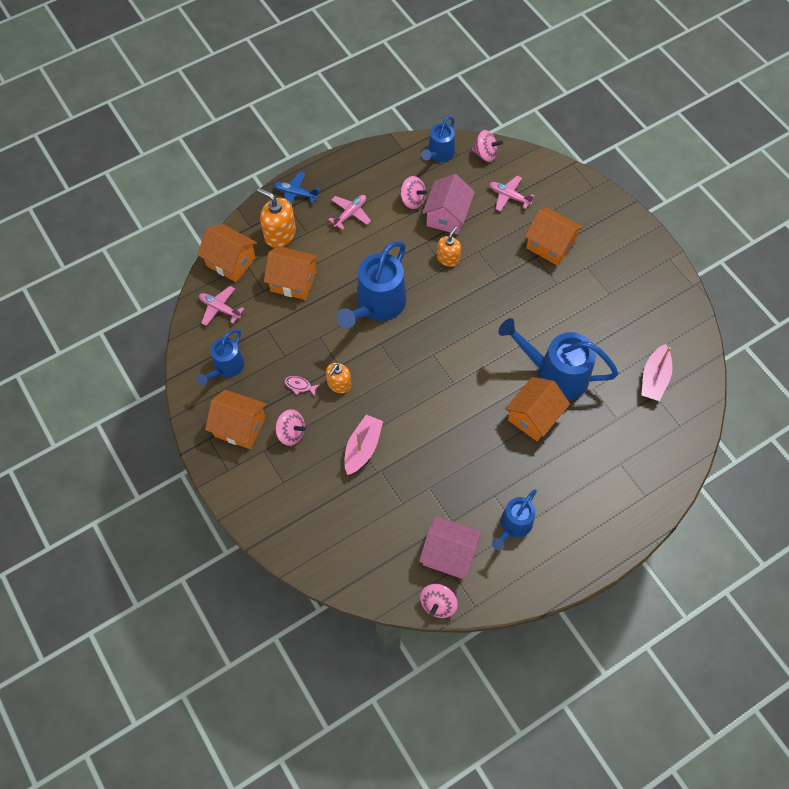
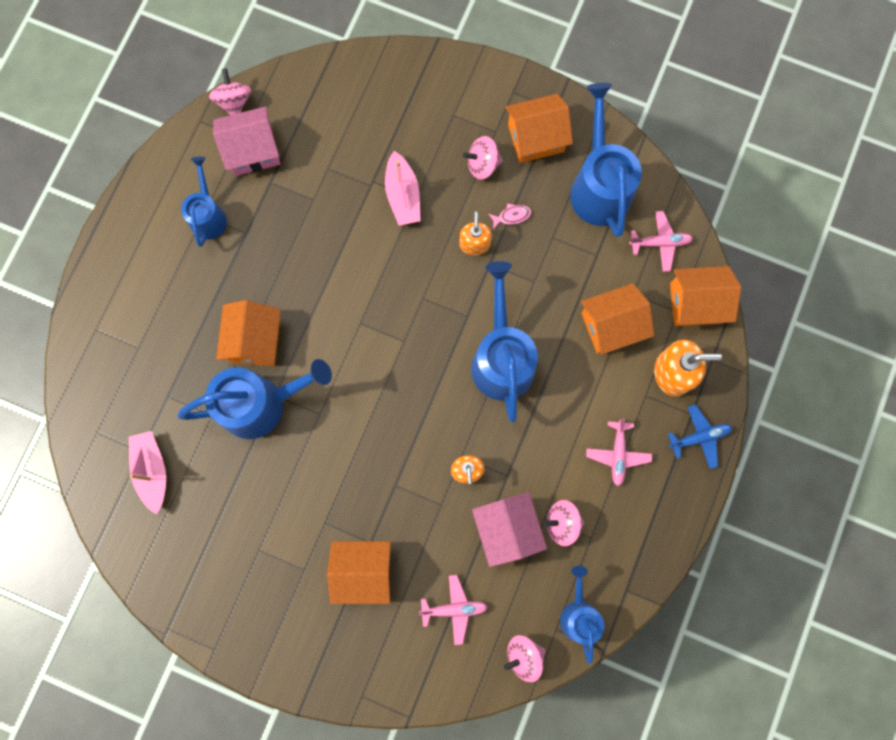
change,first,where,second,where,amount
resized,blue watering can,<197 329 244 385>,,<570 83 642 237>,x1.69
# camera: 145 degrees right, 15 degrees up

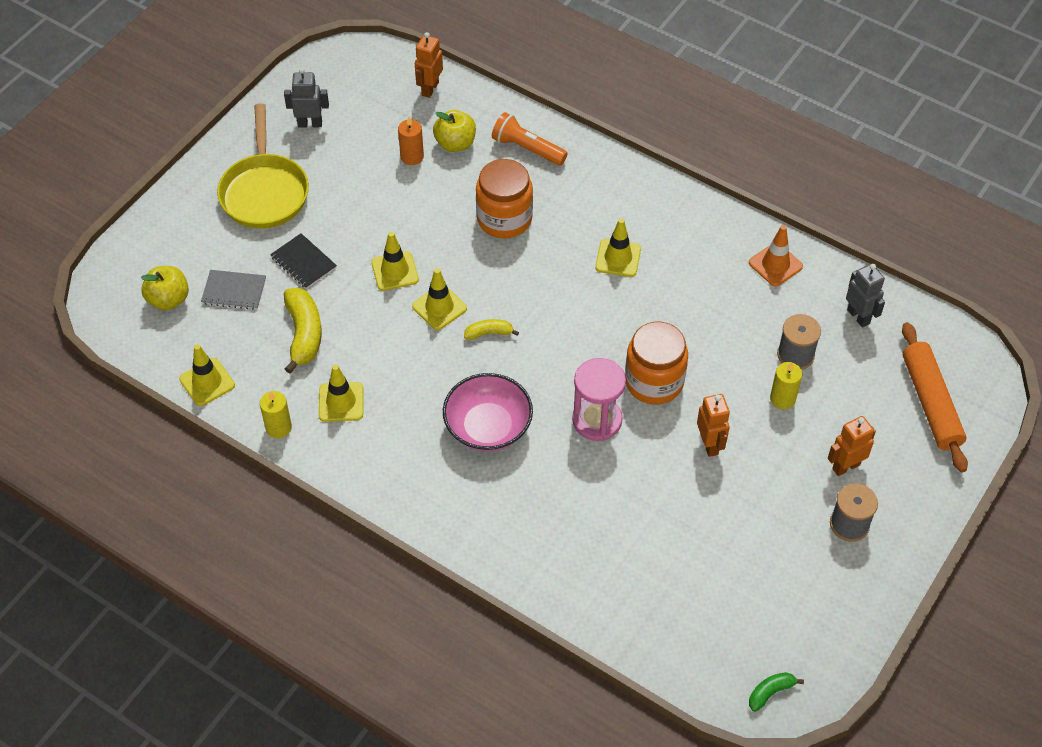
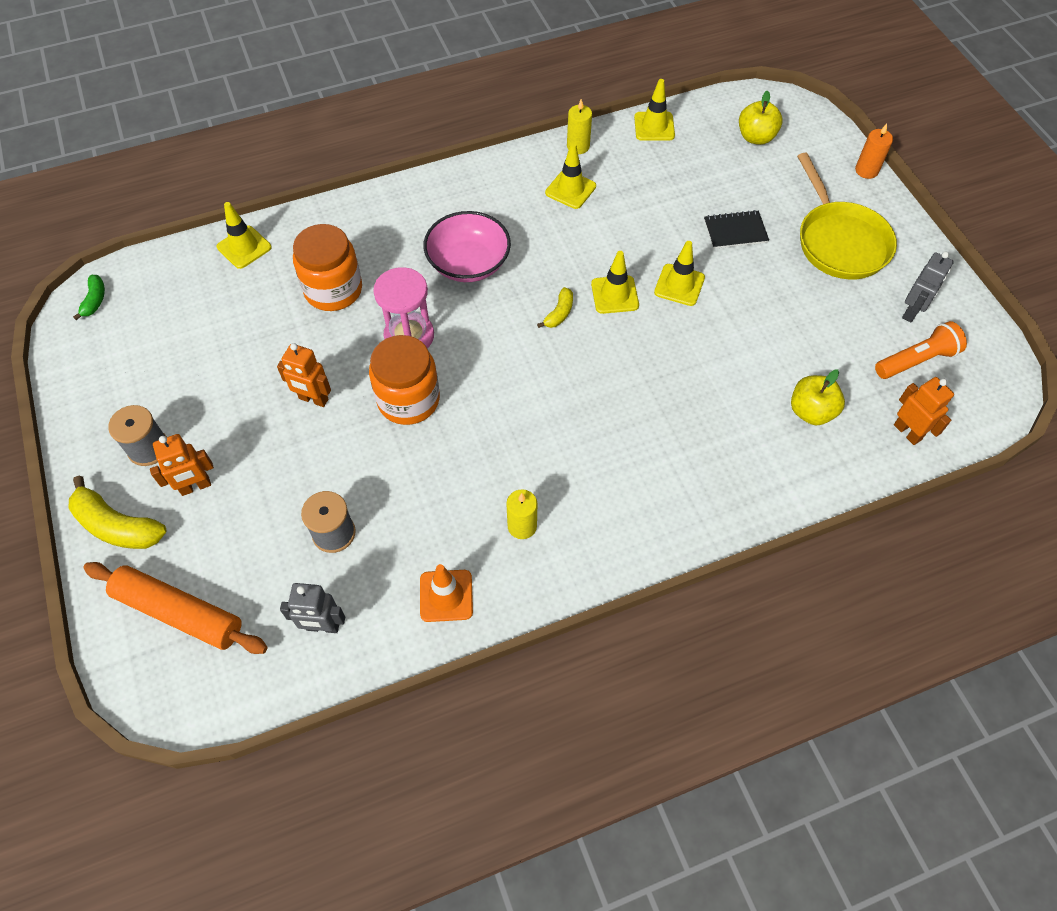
change,first,where,second,where,amount
turned,yellow pan,<217 103 309 229>,,<797 153 897 280>,135 degrees counterclockwise
moved,orange flashlight,<492 112 568 165>,,<875 321 967 379>,
moved,orange candle,<398 117 424 165>,,<855 124 893 179>,
moved,orange jar,<476 159 533 239>,,<293 224 362 311>,
moved,yellow traffic cone,<595 218 641 277>,,<217 202 272 269>,
removed,grey notebook,<201 270 266 310>,,,
moved,yellow banana,<284 288 322 374>,,<68 476 167 549>,
moved,yellow candle,<770 362 802 409>,,<506 489 537 539>,
turned,orange robot,<828 416 876 476>,,<150 434 214 496>,60 degrees clockwise
# camera: 125 degrees right, 5 degrees up

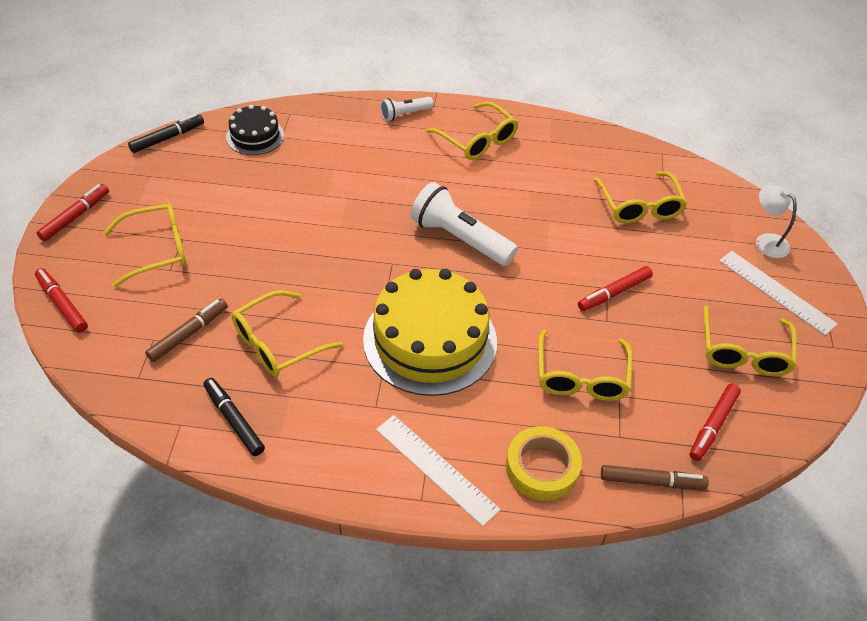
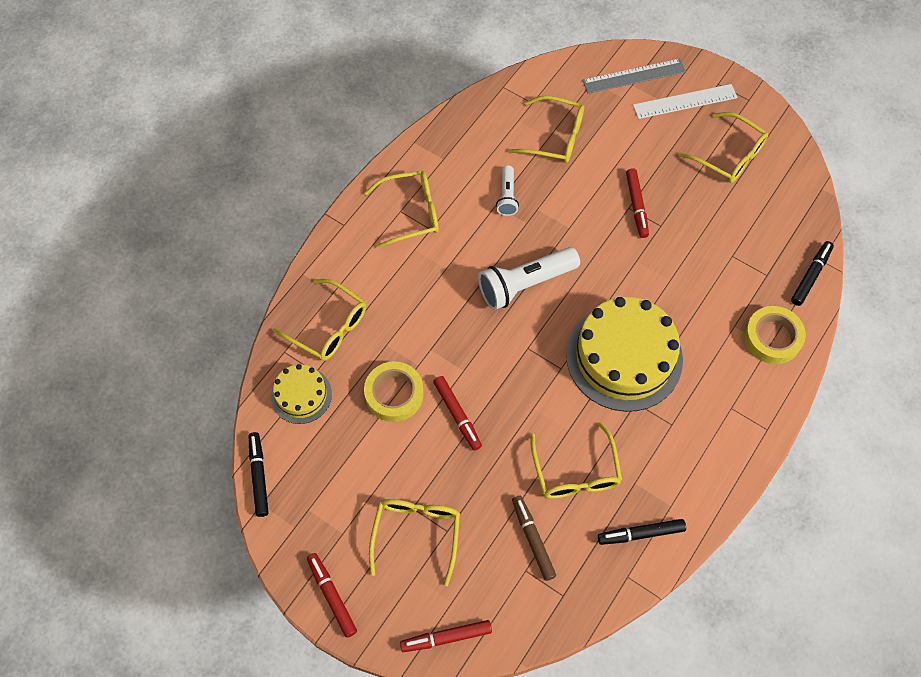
change,first,where,second,where,amount
moved,white flashlight,<380 97 433 121>,,<496 165 519 216>,
recoloured,black cake,<226 105 284 155>,yellow cake,<271 364 332 424>,
replaced,white lamp,<756 185 797 258>,grey ruler,<582 58 686 94>,
moved,yellow glasses,<538 329 632 401>,,<273 279 366 361>,
moved,red marker,<690 384 741 461>,,<433 376 482 451>,
removed,white ruler,<376 415 501 526>,,,
recoloured,brown marker,<601 465 709 489>,black marker,<791 241 834 306>,
added,,,yellow tape,<364 361 424 422>,
# camera: 60 degrees left, 15 degrees up

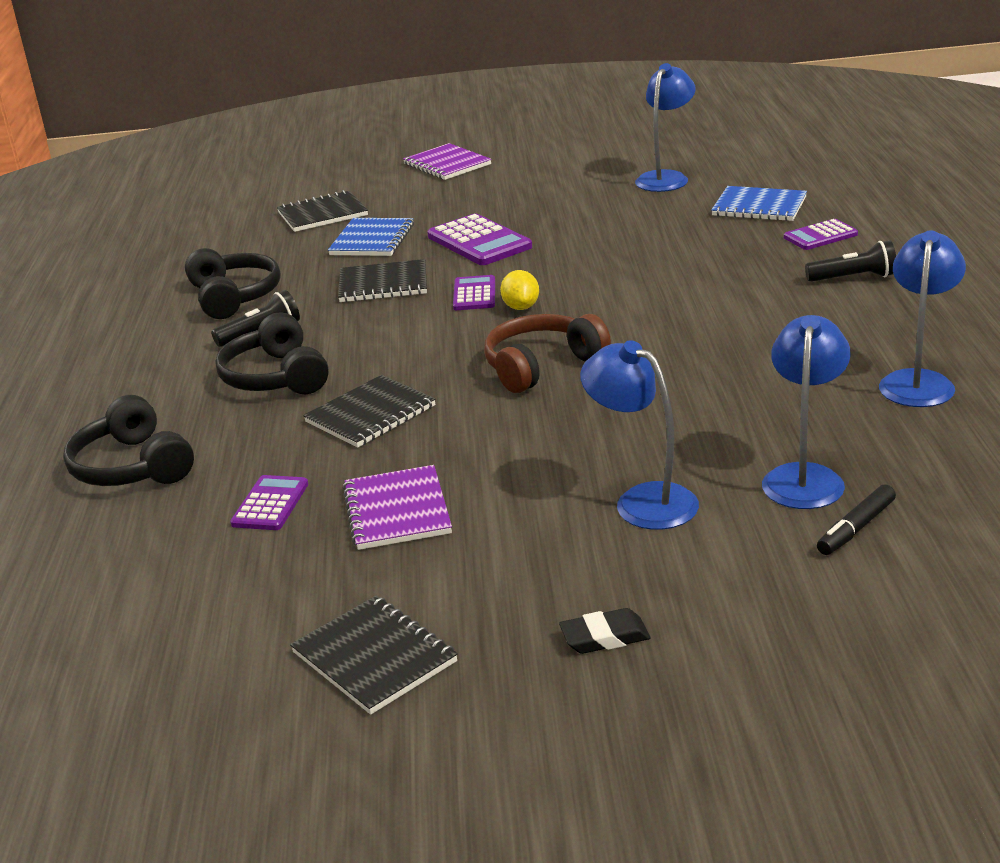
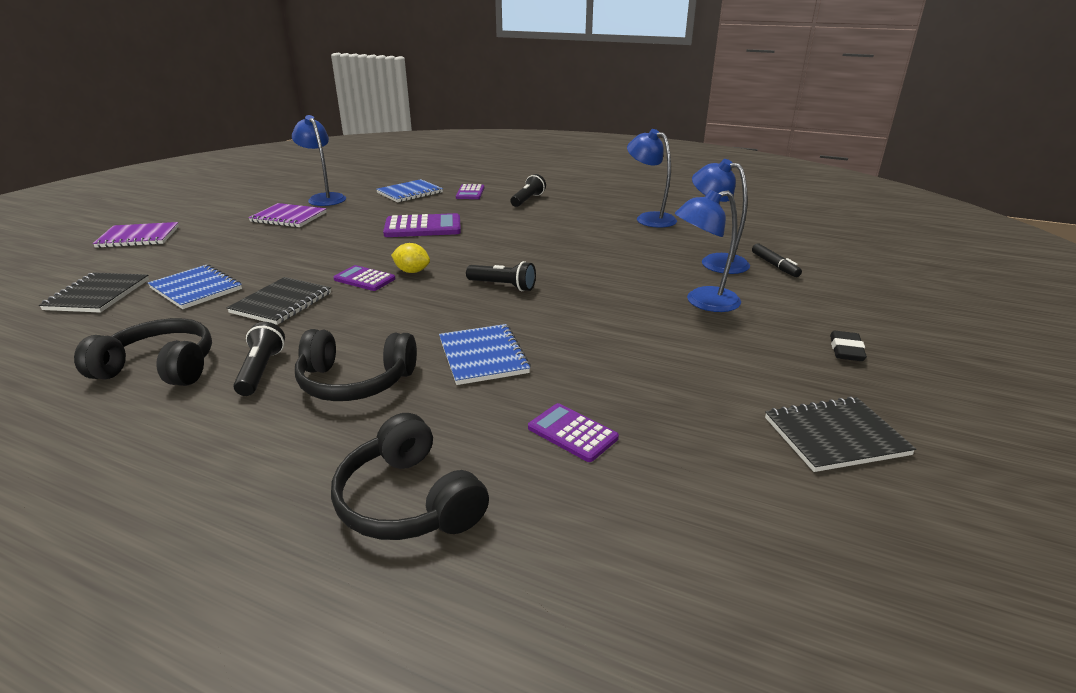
change,first,where,second,where,amount
moved,purple calculator,<427 213 532 265>,,<383 213 461 237>,
replaced,brown headphones,<484 314 611 393>,black flashlight,<466 261 536 291>,
recoloured,black notebook,<303 375 436 448>,blue notebook,<439 324 531 385>,
turned,black headphones,<63 395 194 486>,,<331 413 489 540>,60 degrees clockwise
moved,purple notebook,<343 465 452 550>,,<248 203 326 227>,
# camera: 65 degrees left, 0 degrees up

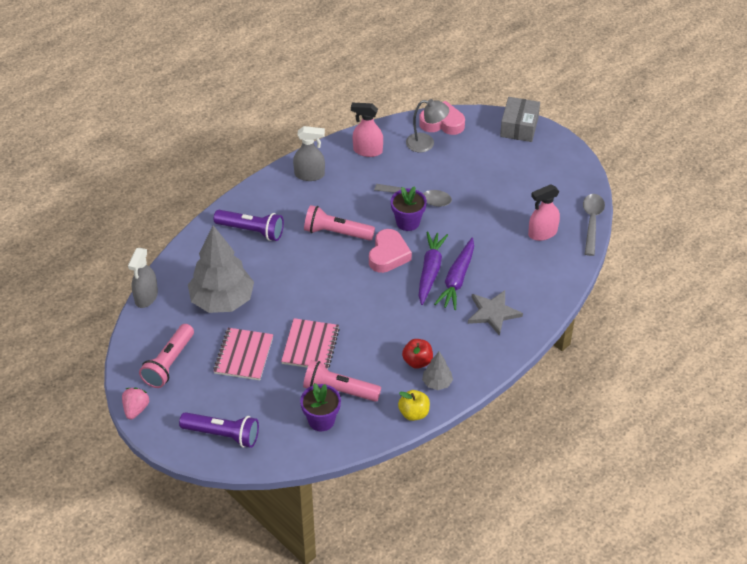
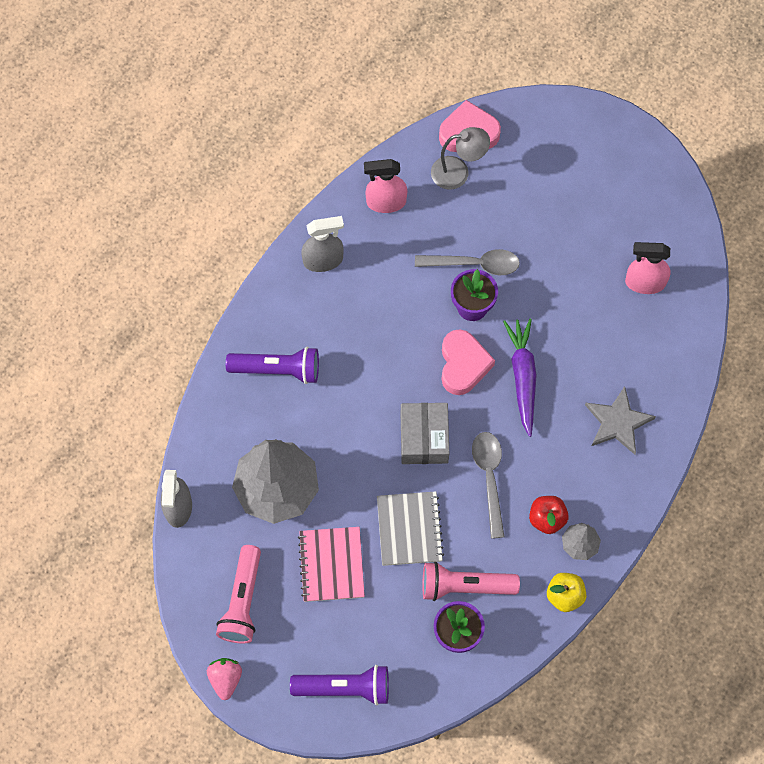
change,first,where,second,where,amount
moved,grey box,<500 97 540 142>,,<401 403 449 464>,
turned,pink spray bottle,<528 184 560 241>,,<625 242 671 294>,45 degrees clockwise
moved,grey spoon,<583 194 605 256>,,<472 432 504 539>,
removed,pink flashlight,<304 205 375 241>,,,
removed,purple carrot,<434 238 474 310>,,,
recoloured,pink notebook,<281 318 340 370>,grey notebook,<377 491 444 566>,
# camera: 15 degrees left, 20 degrees up

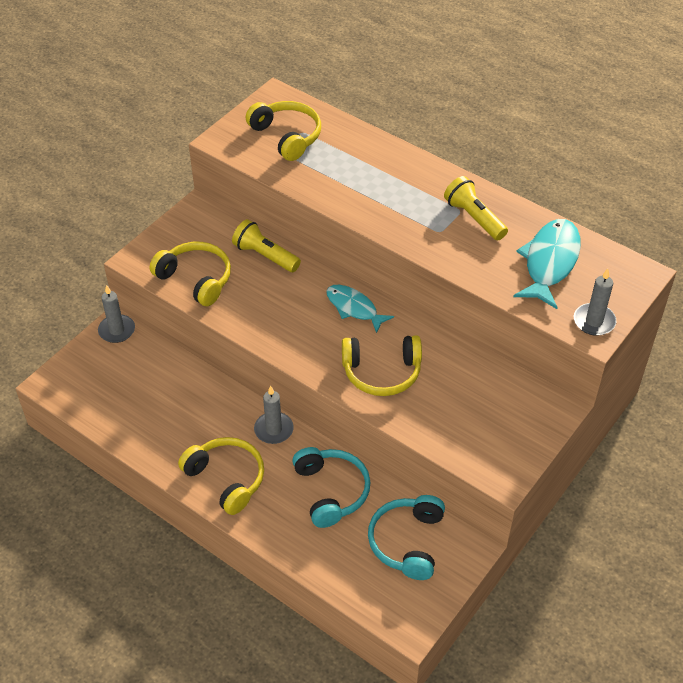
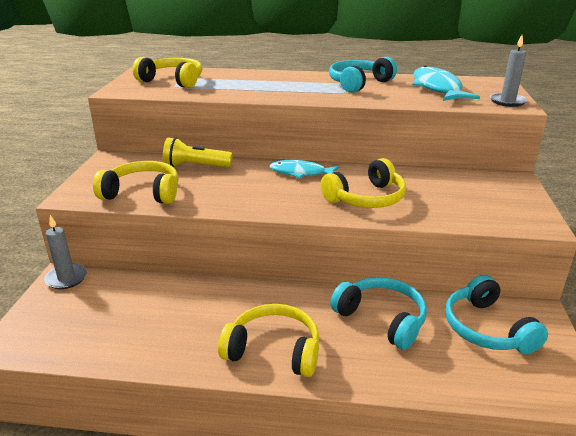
change,first,where,second,where,amount
replaced,yellow flashlight,<444 176 508 240>,turquoise headphones,<329 57 397 93>,
removed,grey candle,<254 386 294 444>,,,
# camera: 30 degrees left, 20 degrees down

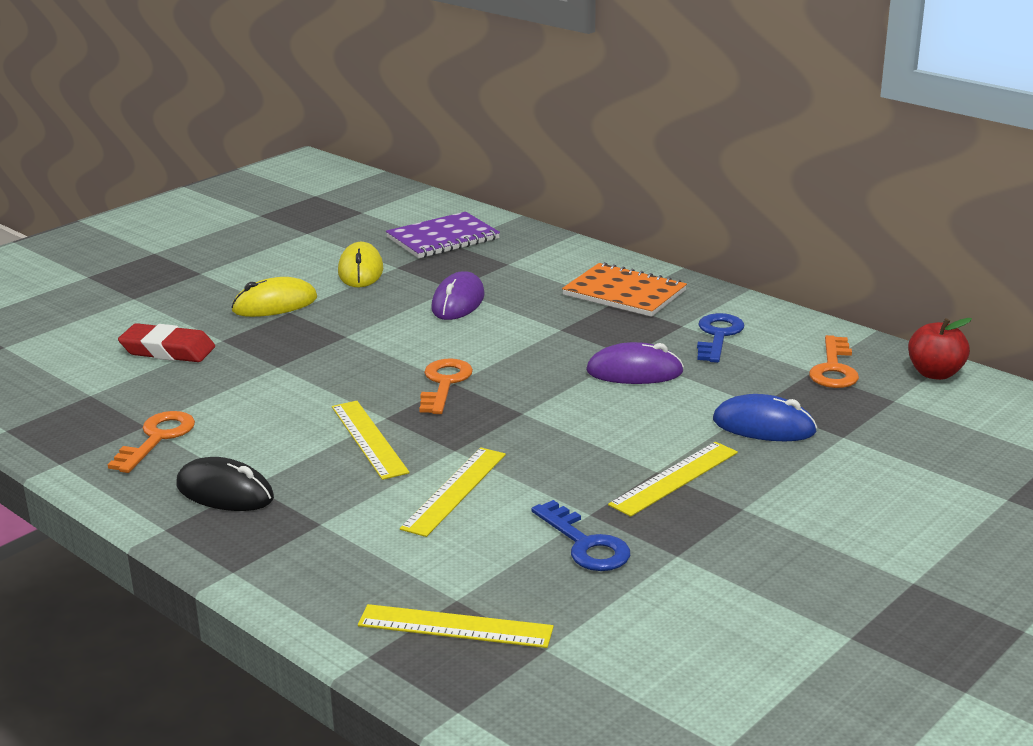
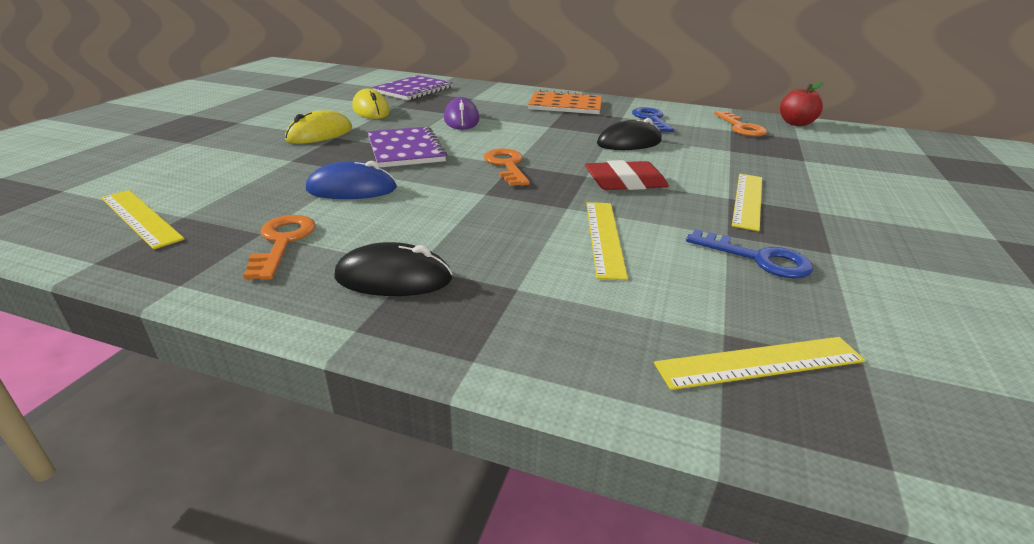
change,first,where,second,where,amount
moved,red eraser,<118 323 215 362>,,<585 160 669 190>,
recoloured,purple mouse,<586 342 684 384>,black mouse,<597 118 662 150>,
moved,blue mouse,<713 394 817 441>,,<306 161 397 199>,
moved,yellow ruler,<332 401 410 480>,,<101 190 185 249>,
added,,,purple notebook,<367 126 447 168>,
# camera: 25 degrees left, 5 degrees up

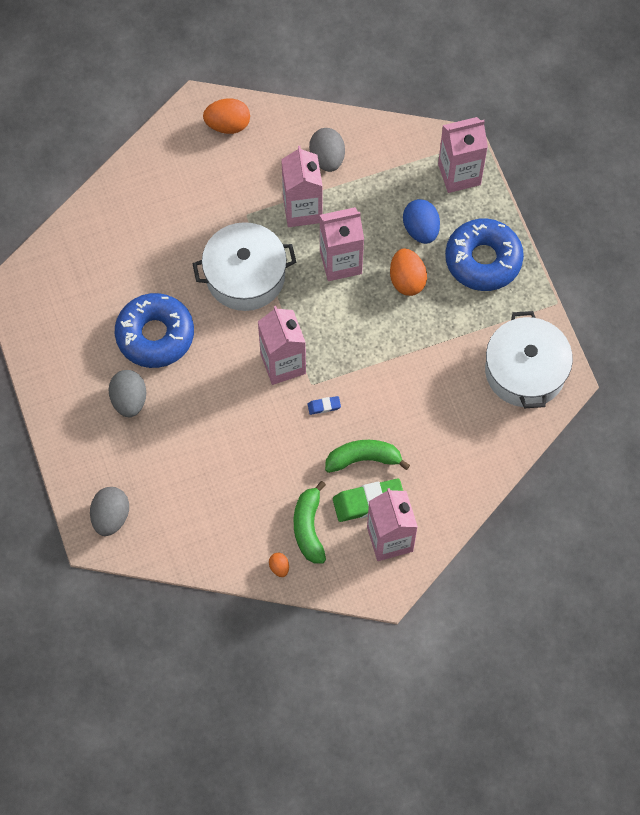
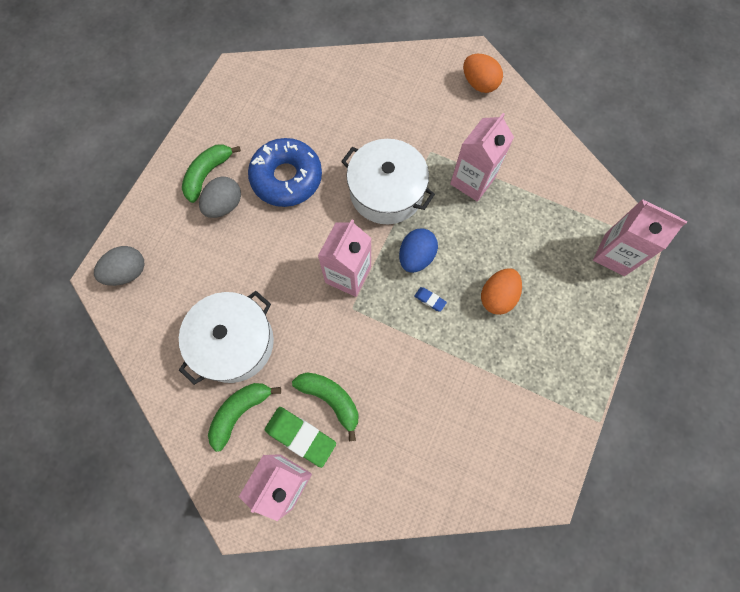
change,first,where,second,where,amount
removed,grey egg,<309 128 345 172>,,,
moved,blue egg,<403 199 440 244>,,<399 228 438 273>,
removed,pink carton,<320 207 364 281>,,,
removed,blue donut,<445 218 524 291>,,,
moved,white pot,<485 311 573 409>,,<179 291 274 385>,
moved,blue eraser,<308 396 341 415>,,<414 287 447 312>,
removed,orange egg,<269 553 289 577>,,,
added,,,green banana,<182 144 241 203>,
# camera: 45 degrees right, 5 degrees up

